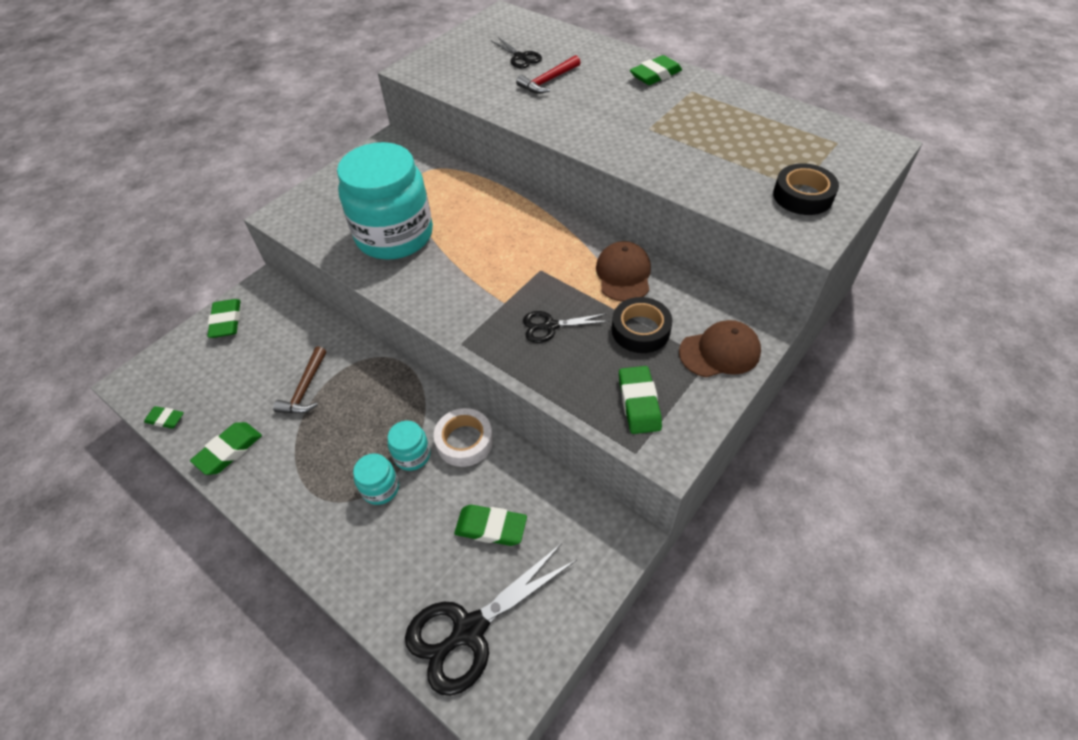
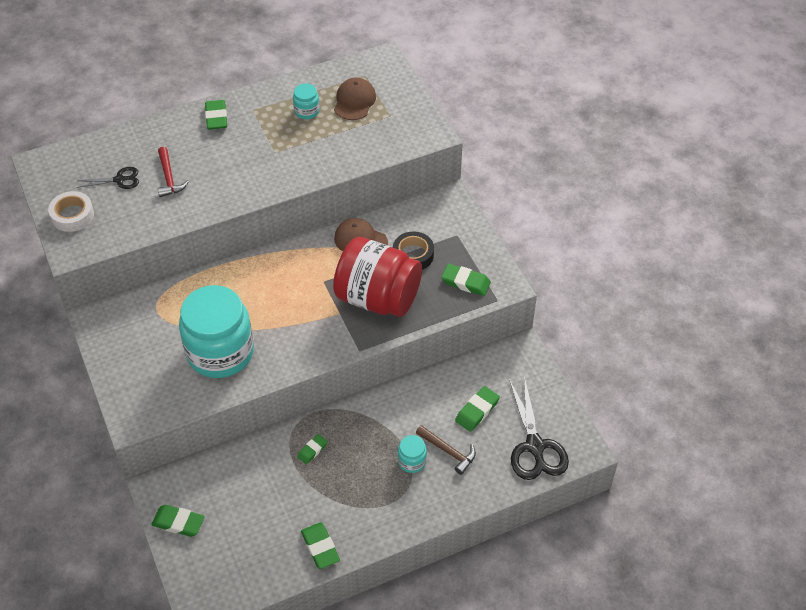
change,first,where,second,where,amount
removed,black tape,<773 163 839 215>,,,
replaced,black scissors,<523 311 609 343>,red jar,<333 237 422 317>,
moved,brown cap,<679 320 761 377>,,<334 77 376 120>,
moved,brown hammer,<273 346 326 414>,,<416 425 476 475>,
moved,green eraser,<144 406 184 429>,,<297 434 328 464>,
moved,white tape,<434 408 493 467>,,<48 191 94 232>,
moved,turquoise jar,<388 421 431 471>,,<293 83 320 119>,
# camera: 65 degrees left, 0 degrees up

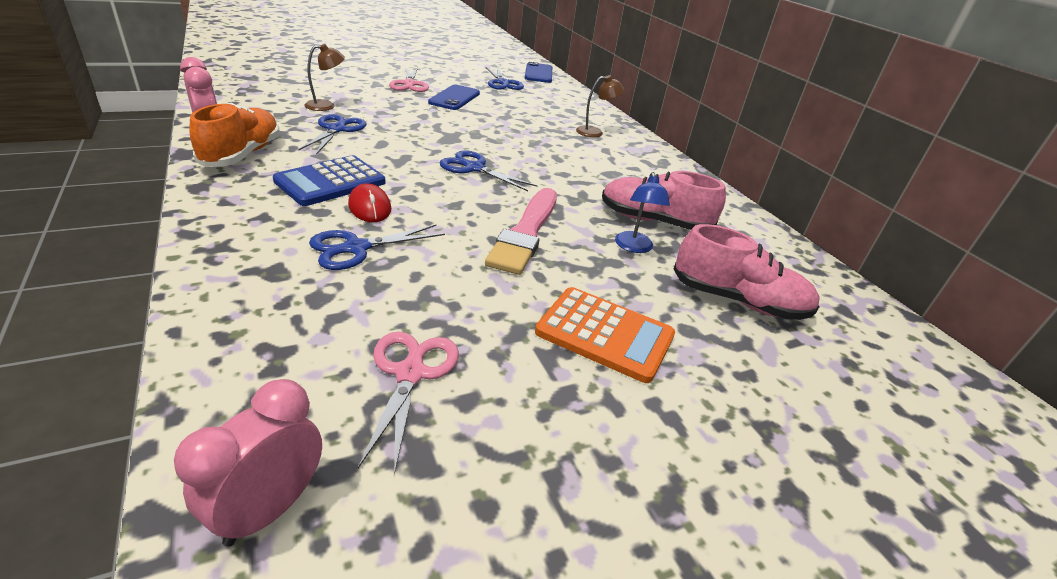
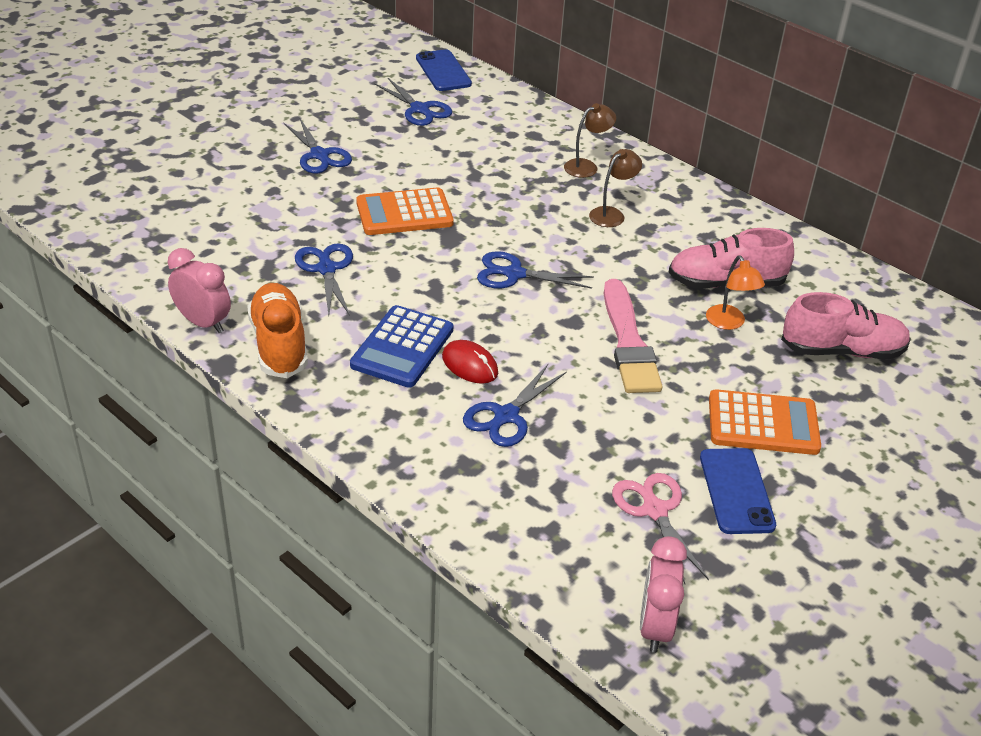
change,first,where,second,where,amount
moved,brown lamp,<304 44 345 111>,,<589 149 642 227>,
recoloured,pink scissors,<389 67 429 92>,blue scissors,<284 119 352 173>,
moved,blue phone,<428 85 480 110>,,<700 448 776 534>,
recoloured,blue lamp,<615 172 670 253>,orange lamp,<706 256 765 330>,
added,,,orange calculator,<356 188 454 235>,
# camera: 20 degrees left, 5 degrees up

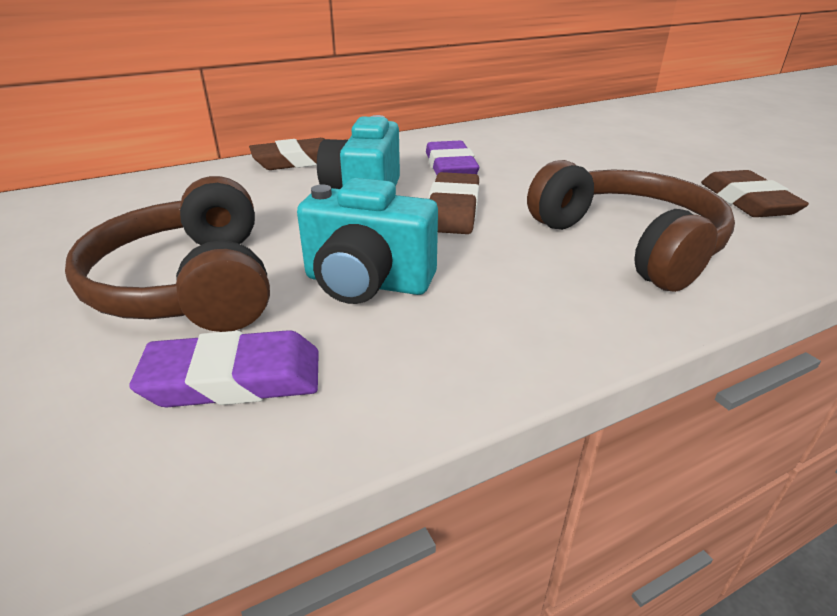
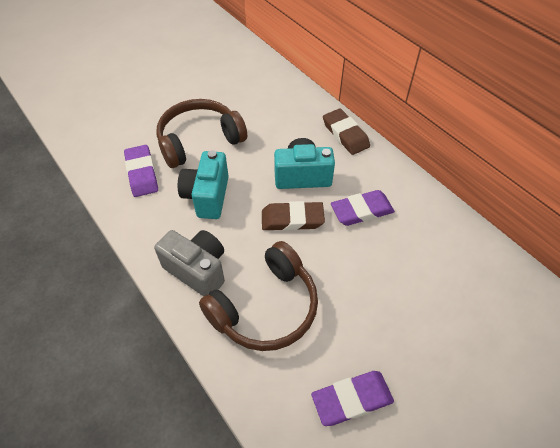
change,first,where,second,where,amount
recoloured,brown eraser,<701 170 809 217>,purple eraser,<311 371 394 426>,
added,,,grey camera,<154 230 225 296>,
# camera: 80 degrees right, 20 degrees up

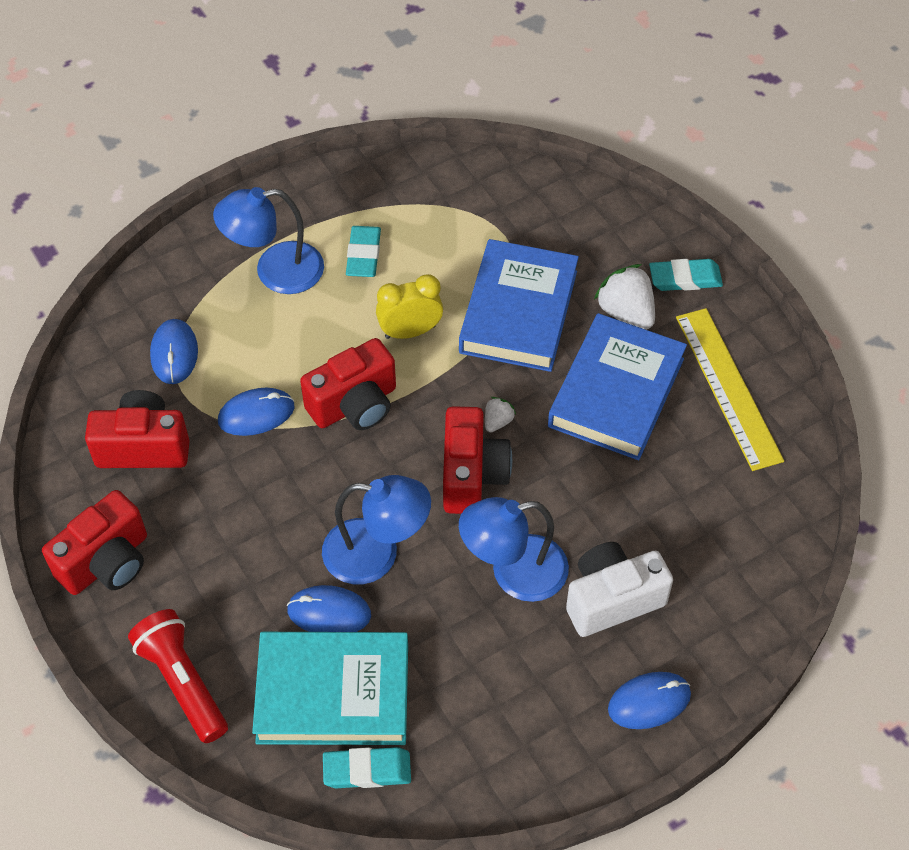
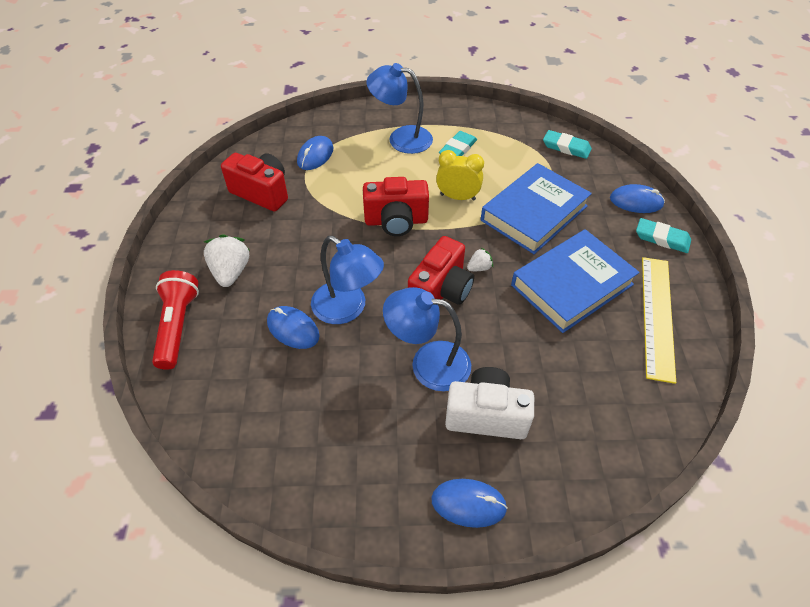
change,first,where,second,where,amount
moved,white strawberry,<594 264 655 330>,,<204 234 250 287>,
moved,blue mouse,<218 388 295 436>,,<610 184 665 213>,
removed,red camera,<42 490 147 595>,,,
removed,turquoise book,<252 632 408 745>,,,
moved,turquoise eraser,<323 747 411 788>,,<543 130 592 159>,
# camera: 30 degrees right, 5 degrees down

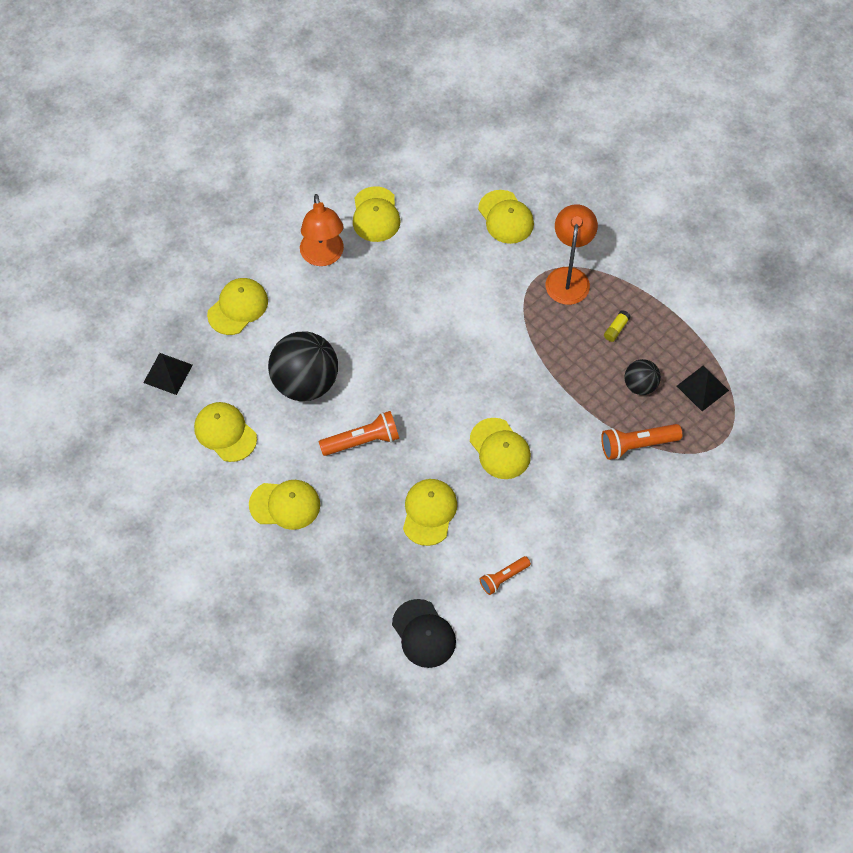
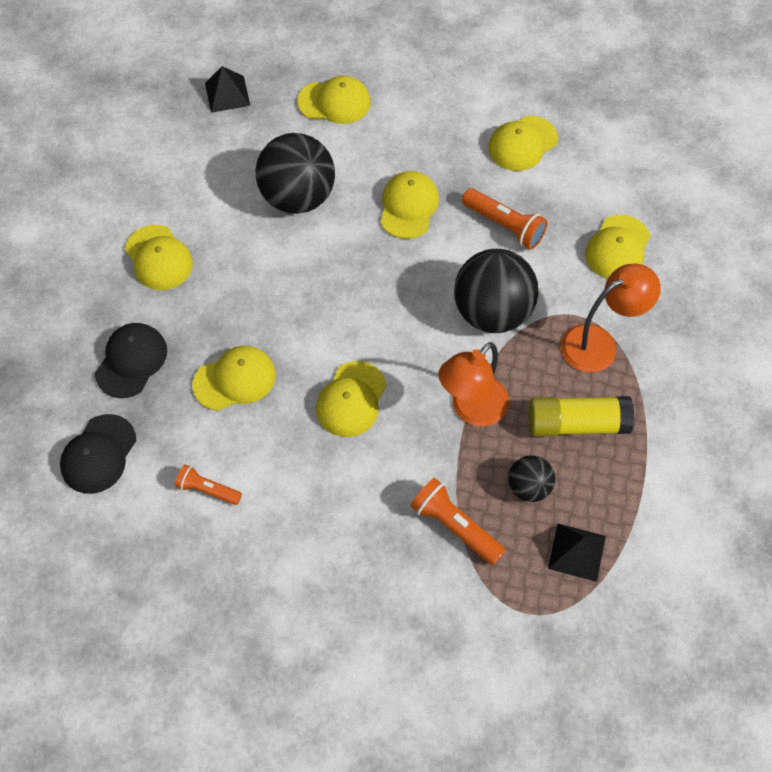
change,first,where,second,where,amount
moved,orange lamp,<300 194 344 266>,,<438 342 509 427>,
resized,yellow glue stick,<604 310 631 342>,,<528 396 634 436>,x2.36
moved,yellow cap,<194 402 257 462>,,<380 171 439 239>,
moved,orange flashlight,<319 411 399 456>,,<462 188 548 249>,
added,,,black ball,<454 249 538 333>,
added,,,black cap,<95 323 167 398>,
# camera: 55 degrees right, 0 degrees up

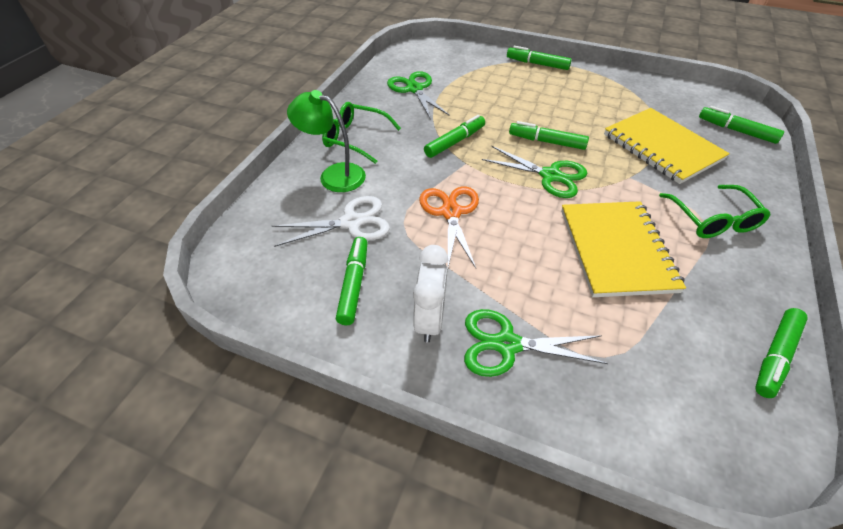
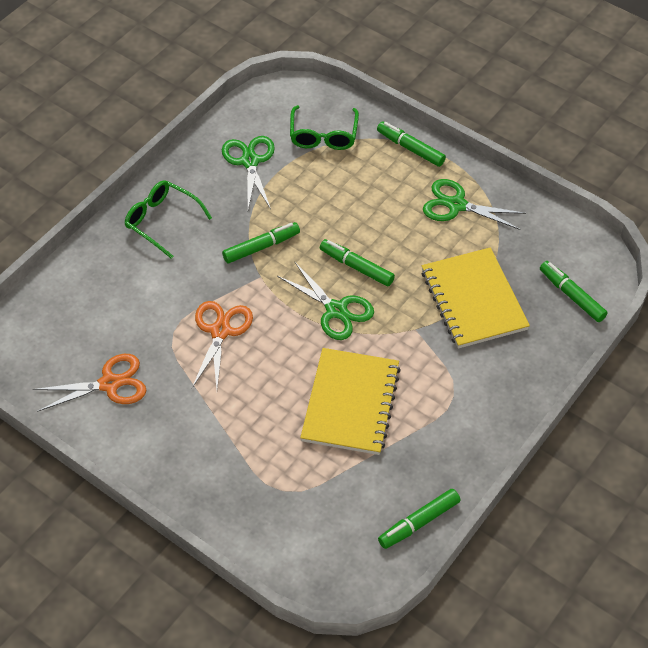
change,first,where,second,where,amount
removed,green lamp,<287 90 366 192>,,,
moved,green glasses,<659 185 771 238>,,<290 105 359 150>,
removed,white scissors,<272 196 390 247>,,,
replaced,green marker,<336 237 368 325>,orange scissors,<33 354 147 412>,
removed,white clock,<413 245 448 343>,,,
moved,green scissors,<464 309 608 377>,,<423 179 526 230>,
# camera: 15 degrees right, 5 degrees up

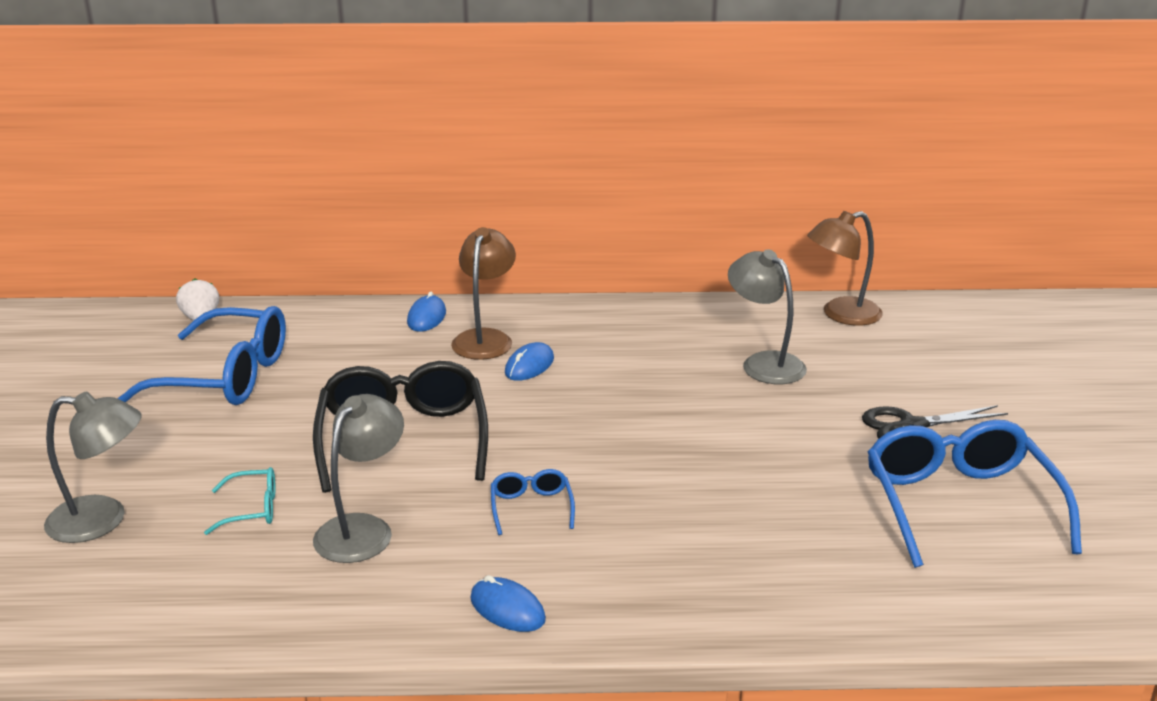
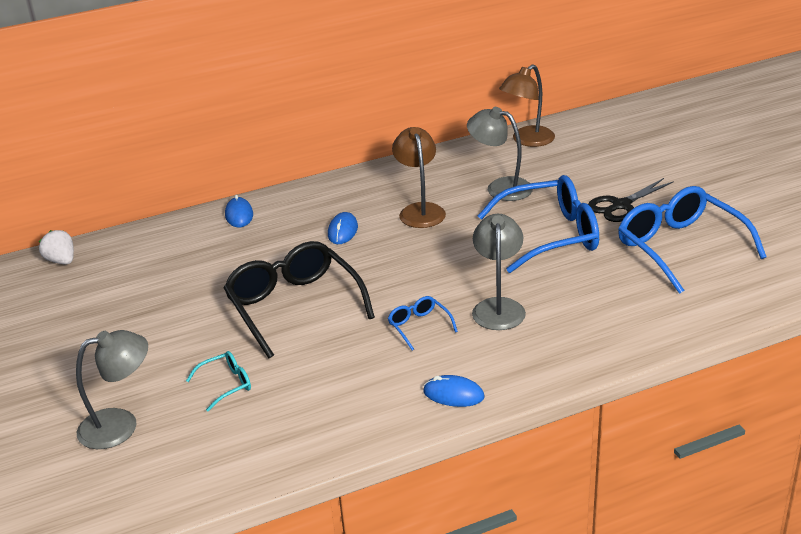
change,first,where,second,where,amount
moved,brown lamp,<451 227 516 360>,,<392 127 446 228>,
moved,blue glasses,<118 306 286 405>,,<478 175 599 273>,
moved,grey lamp,<313 394 404 563>,,<472 214 526 330>,
# camera: 20 degrees left, 5 degrees up

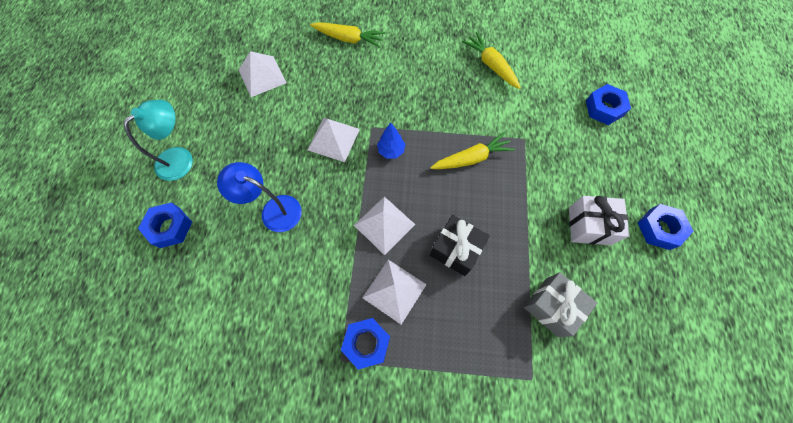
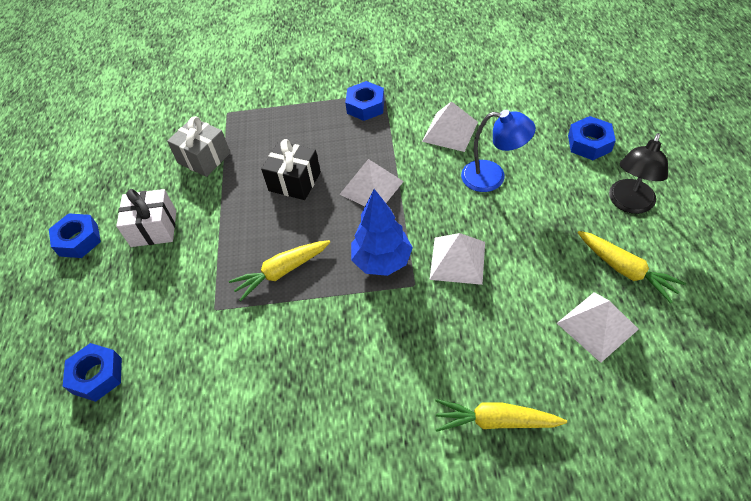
change,first,where,second,where,amount
moved,yellow carrot,<462 32 521 89>,,<578 231 686 303>,
recoloured,turquoise lamp,<123 100 193 181>,black lamp,<609 133 668 214>,
resized,blue tree,<377 122 405 158>,,<351 189 413 276>,x1.75
moved,white pyramid,<362 260 427 325>,,<422 101 478 152>,
# camera: 175 degrees right, 15 degrees down

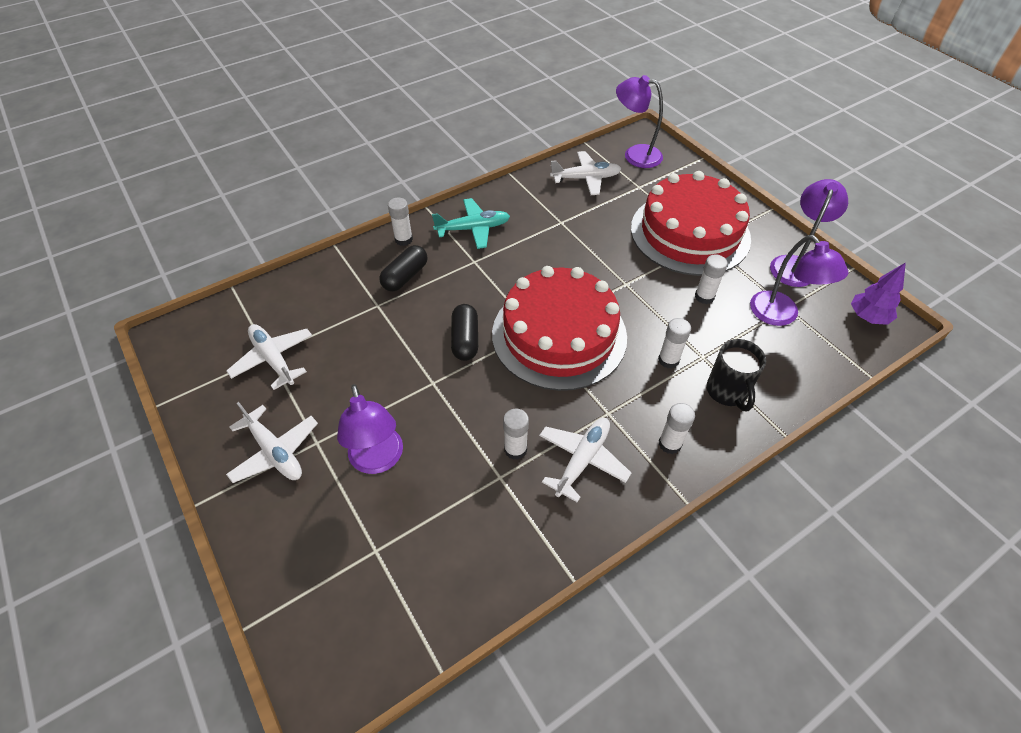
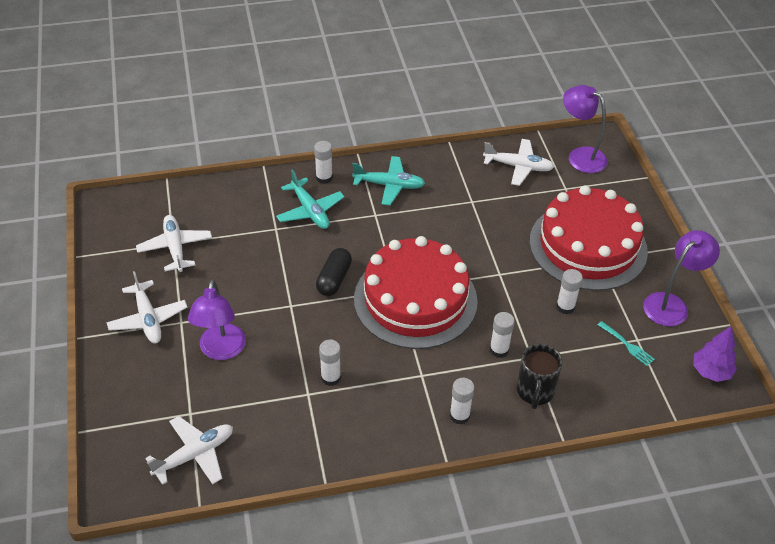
change,first,where,second,where,amount
replaced,purple lamp,<750 235 849 326>,turquoise fork,<598 321 655 366>,
replaced,black capsule,<379 245 428 292>,turquoise plane,<276 169 344 229>,
moved,white plane,<539 418 631 502>,,<145 416 233 485>,
# camera: 20 degrees right, 5 degrees down

